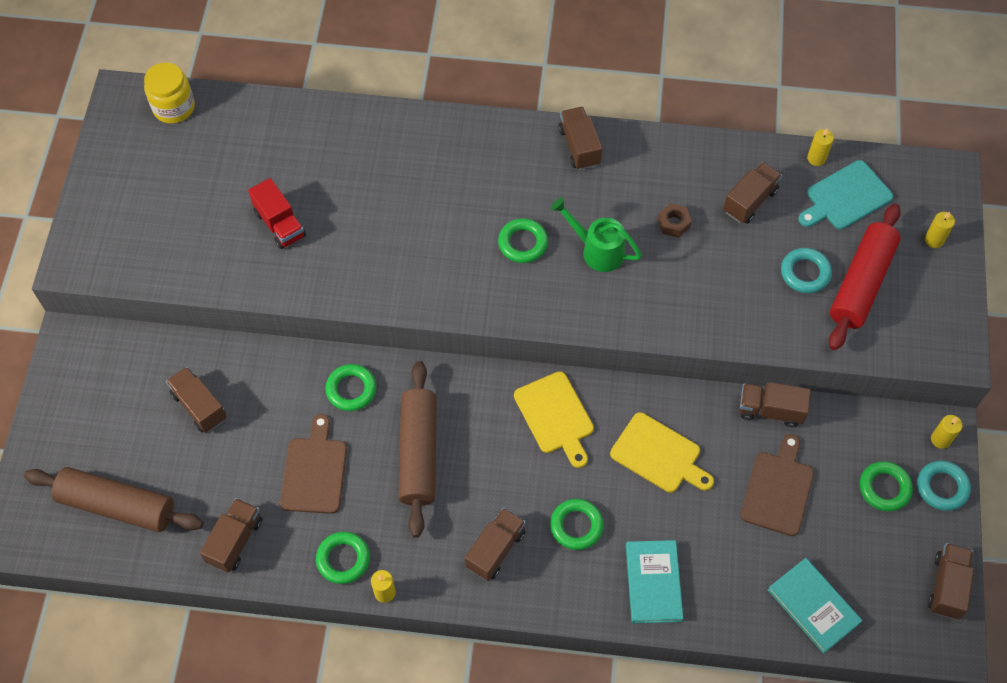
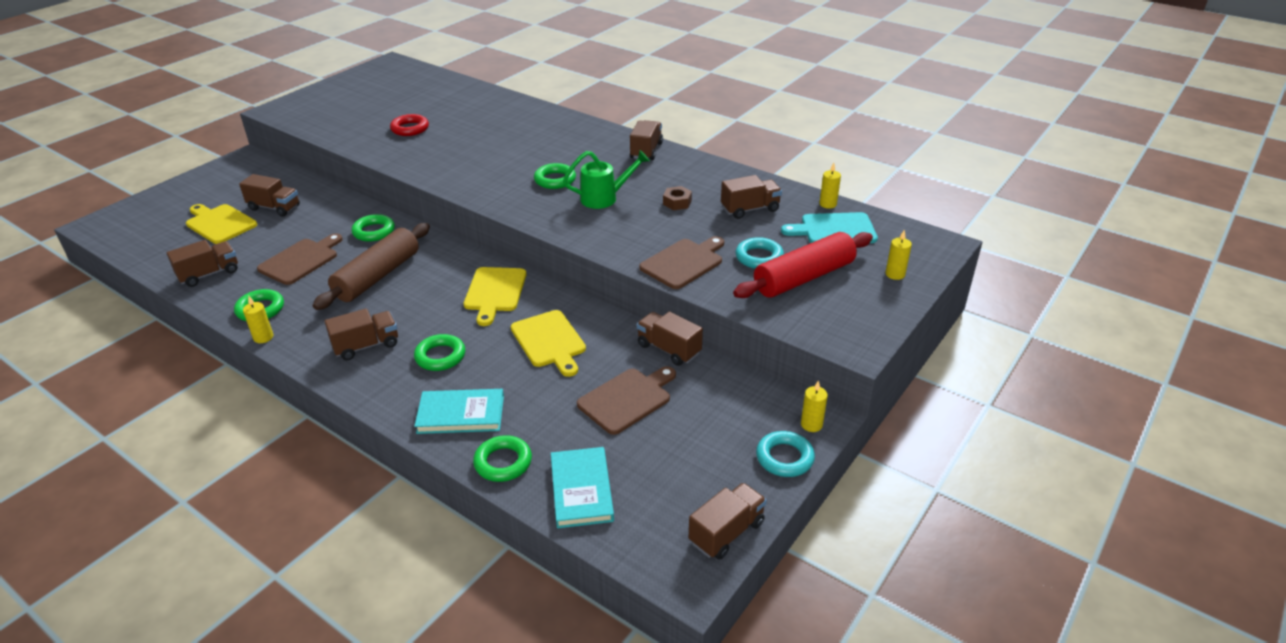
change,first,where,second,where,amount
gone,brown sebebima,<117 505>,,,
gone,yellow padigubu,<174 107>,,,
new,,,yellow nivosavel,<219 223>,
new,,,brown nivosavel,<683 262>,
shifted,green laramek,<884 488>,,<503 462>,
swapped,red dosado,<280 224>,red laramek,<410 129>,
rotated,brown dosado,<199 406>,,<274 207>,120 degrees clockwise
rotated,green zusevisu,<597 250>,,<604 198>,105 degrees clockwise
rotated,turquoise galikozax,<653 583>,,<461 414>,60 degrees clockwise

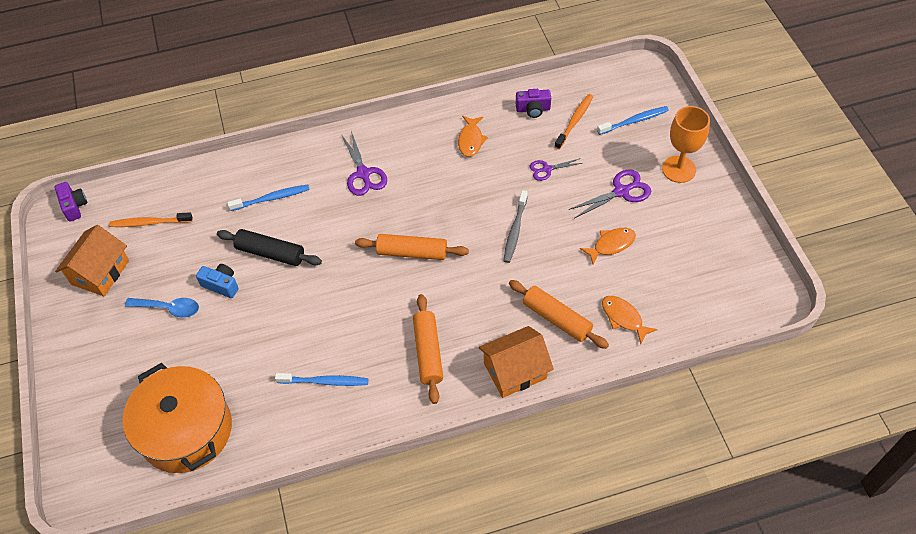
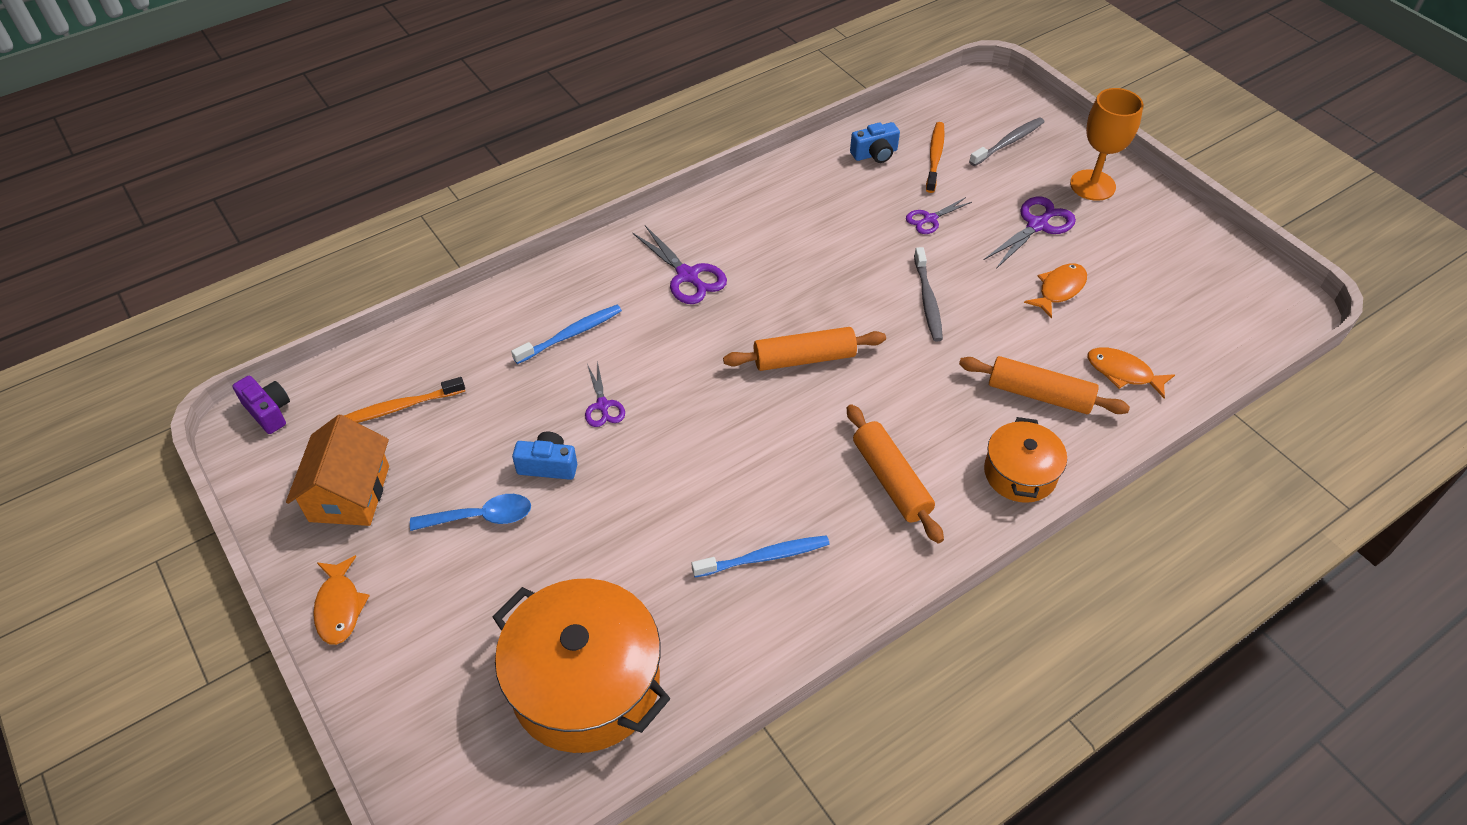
change,first,where,second,where,amount
shifted,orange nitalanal,<471 140>,,<339 607>,
swapped,black sebebima,<270 253>,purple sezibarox,<602 406>,
swapped,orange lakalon,<515 371>,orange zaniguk,<1020 473>,
repainted,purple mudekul,<533 109>,blue mudekul,<875 154>,
repainted,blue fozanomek,<634 121>,grey fozanomek,<1008 142>,

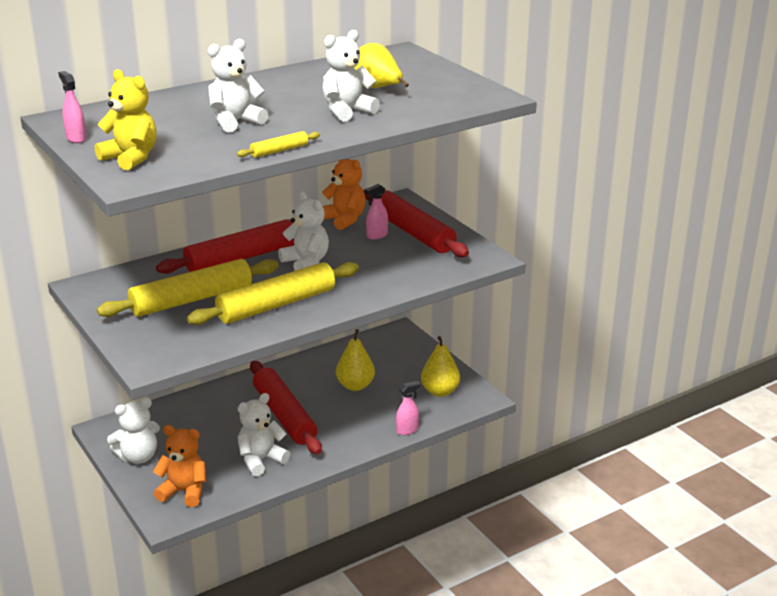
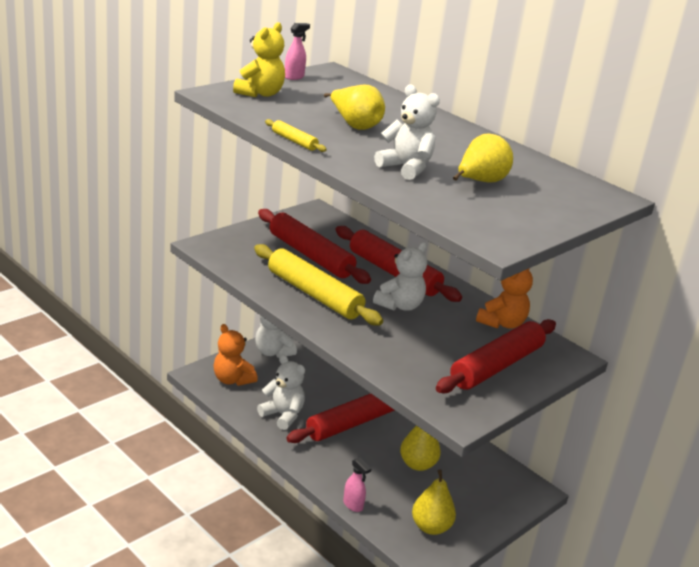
change,first,where,second,where,amount
gone,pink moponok,<376 235>,,,
swapped,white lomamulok,<235 122>,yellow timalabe,<354 125>,
repainted,yellow sebebima,<191 299>,red sebebima,<310 255>,
rotated,orange lomamulok,<184 491>,,<232 379>,135 degrees clockwise

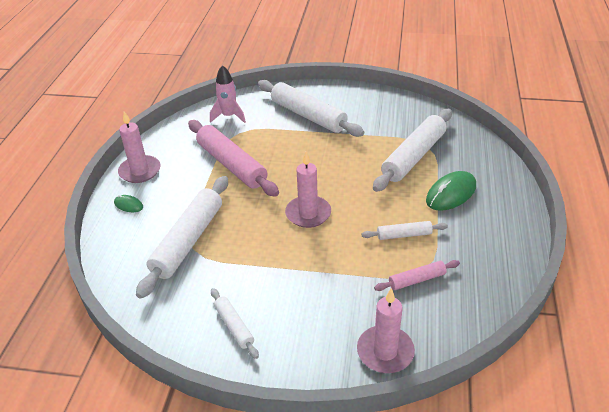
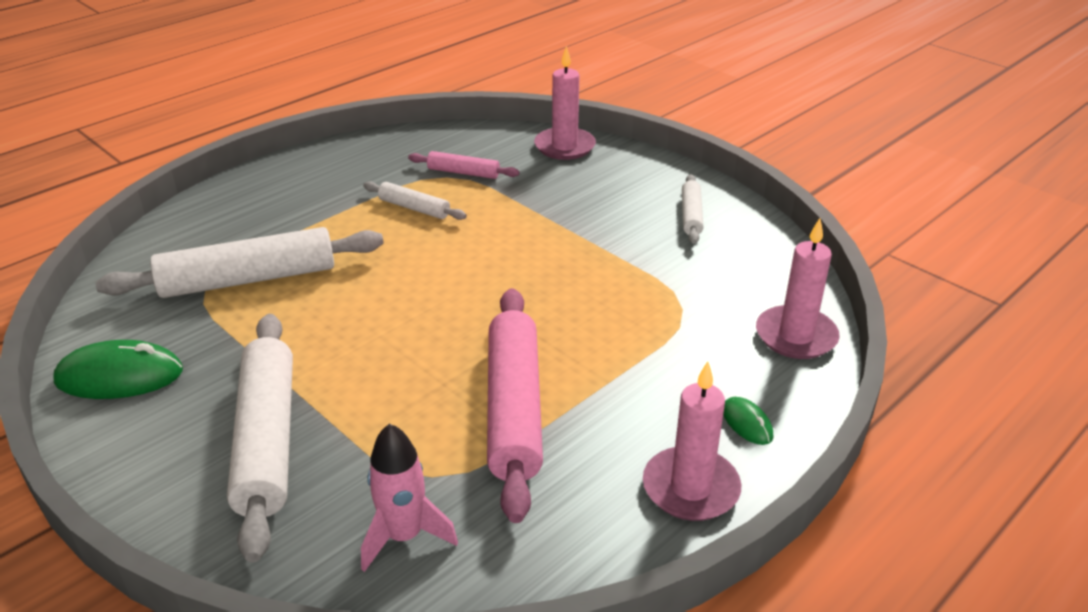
change,first,where,second,where,amount
gone,white sebebima,<188 241>,,,
shifted,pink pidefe,<308 214>,,<796 336>,
shifted,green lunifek,<451 193>,,<119 376>,

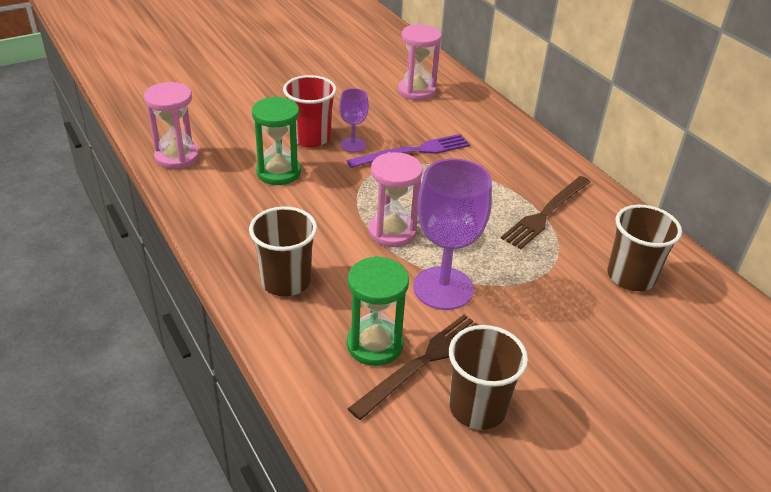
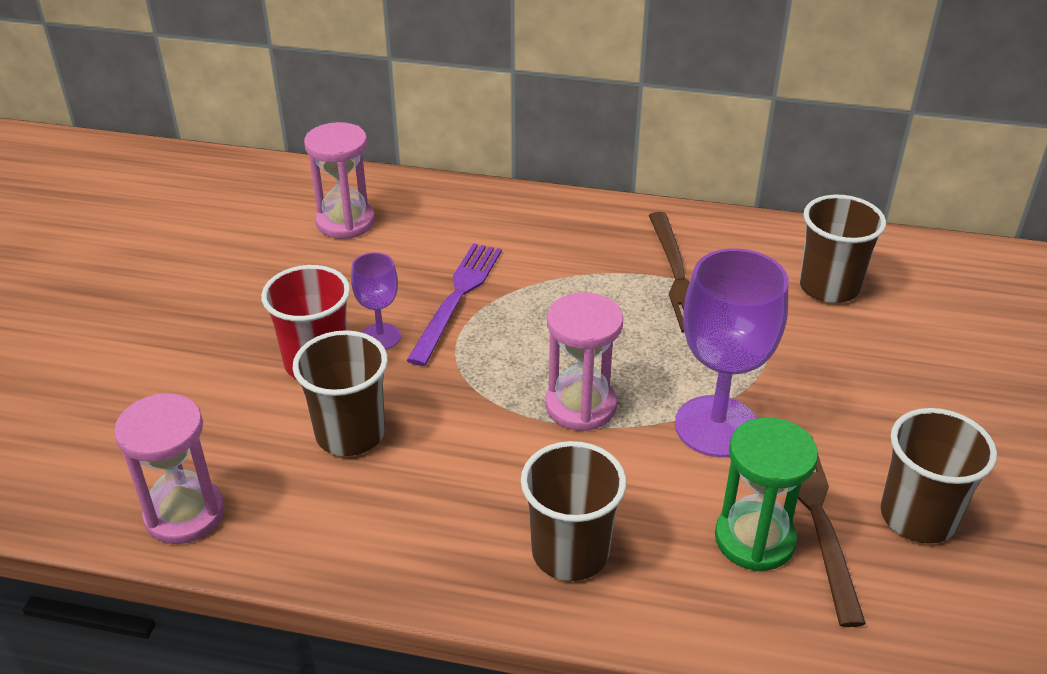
change,first,where,second,where,amount
swapped,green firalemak,<278 172>,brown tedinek,<350 434>,

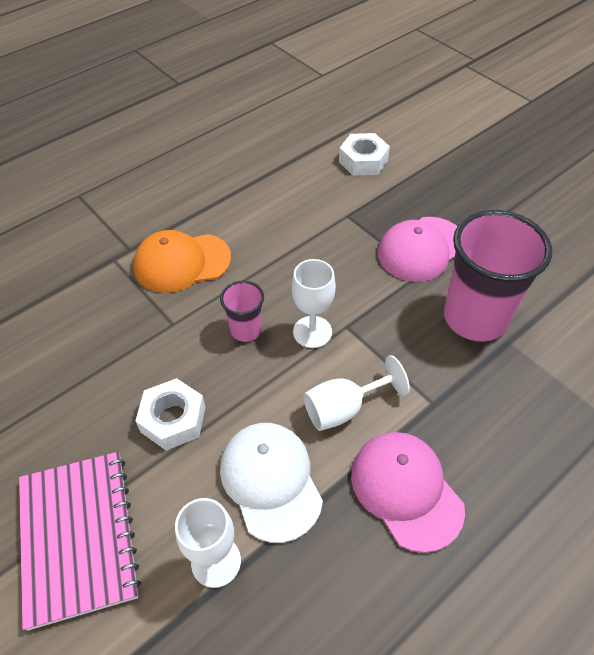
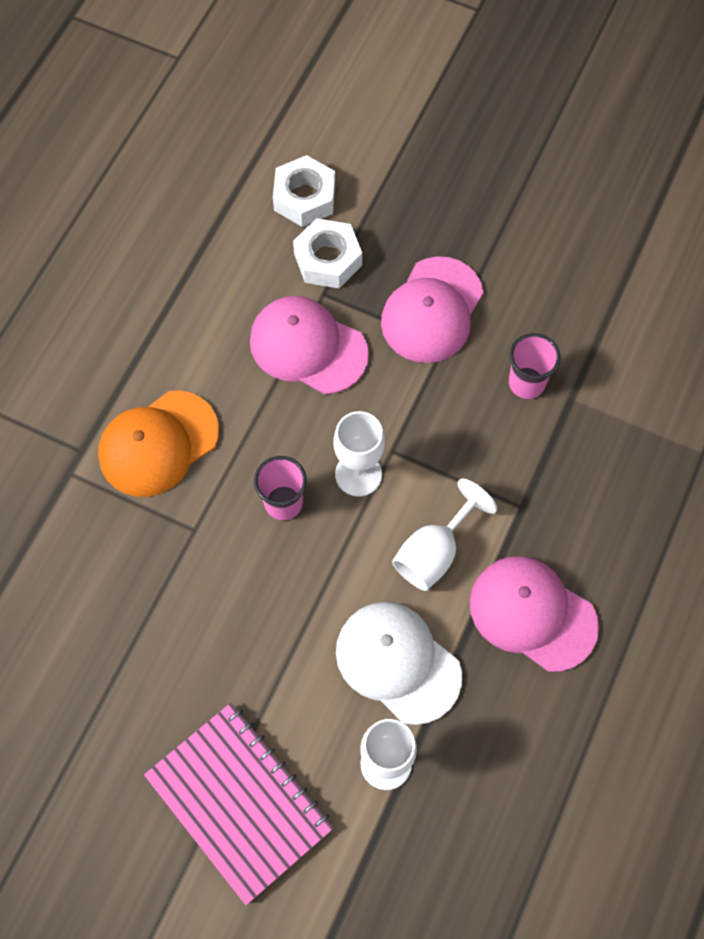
change,first,where,second,where,amount
new,,,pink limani,<308 347>,
shifted,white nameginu,<173 419>,,<328 259>,
scaled,pink tedinek,<475 318>,,<526 383>,x0.49

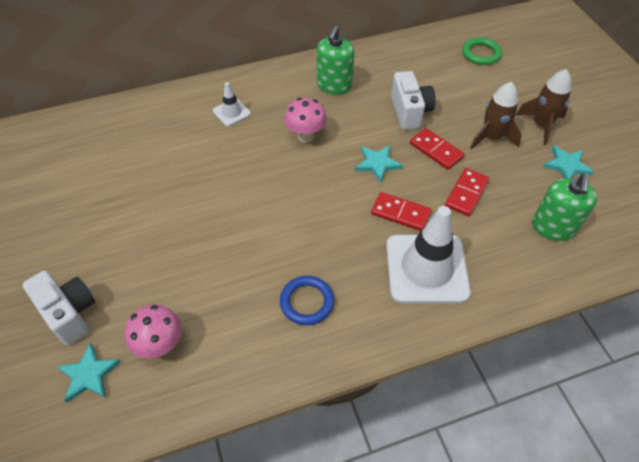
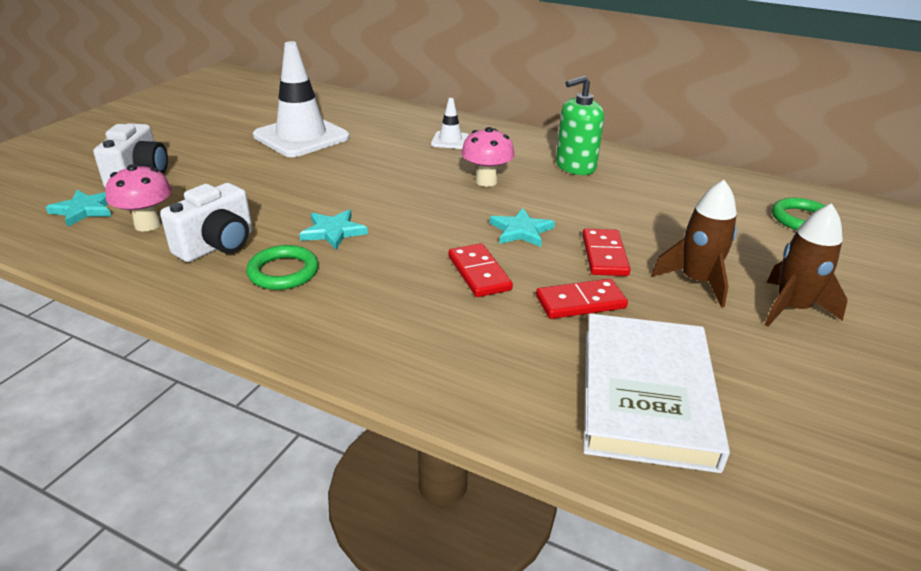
change,first,where,second,where,amount
shifted,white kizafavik,<426 268>,,<301 137>,
shifted,white mudekul,<410 112>,,<217 246>,
shifted,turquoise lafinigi,<566 165>,,<333 231>,
swapped,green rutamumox,<553 227>,white galikozax,<646 395>,
repainted,blue laramek,<307 302>,green laramek,<283 272>,

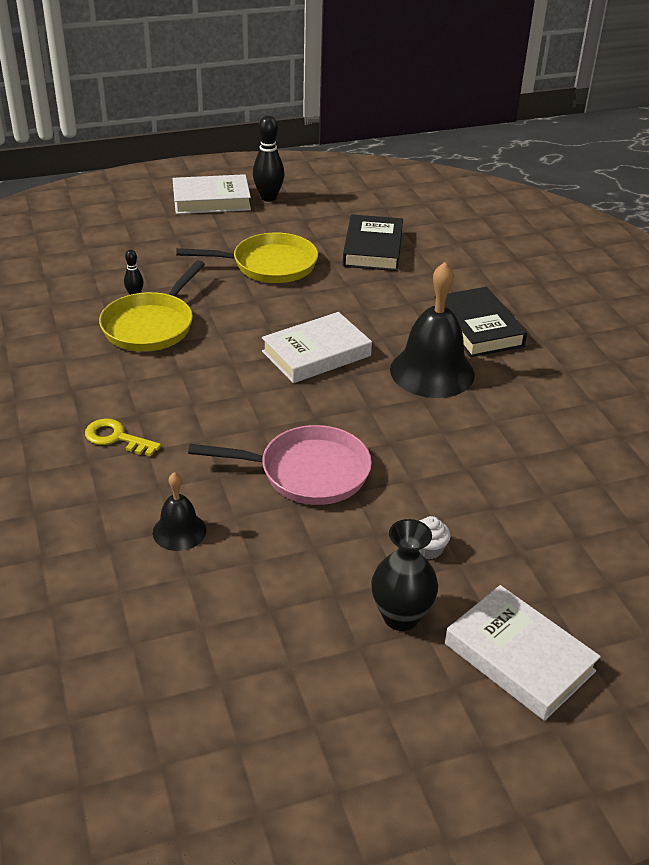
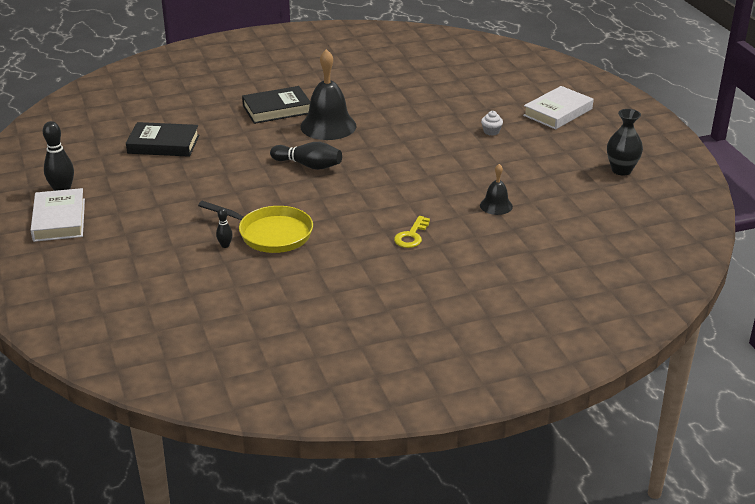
change,first,where,second,where,amount
gone,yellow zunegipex,<268 265>,,,
gone,pink zunegipex,<307 472>,,,
shifted,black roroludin,<401 617>,,<621 170>,
swapped,white galikozax,<316 353>,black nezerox,<308 165>,

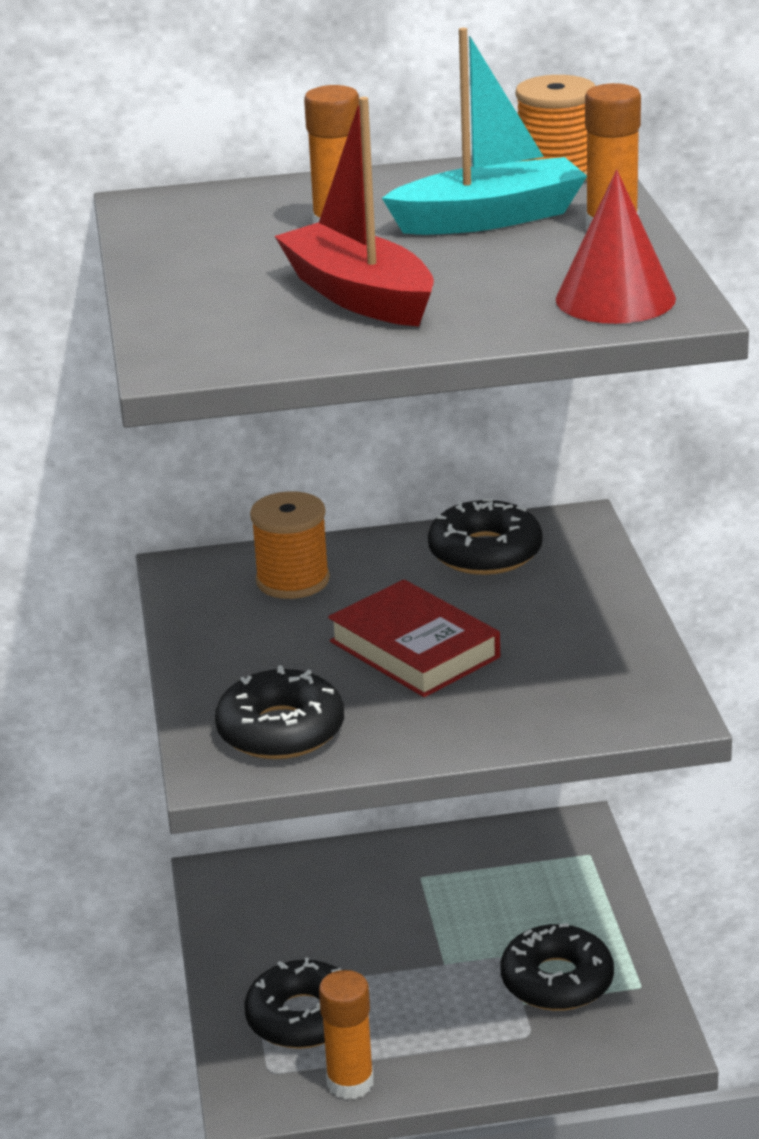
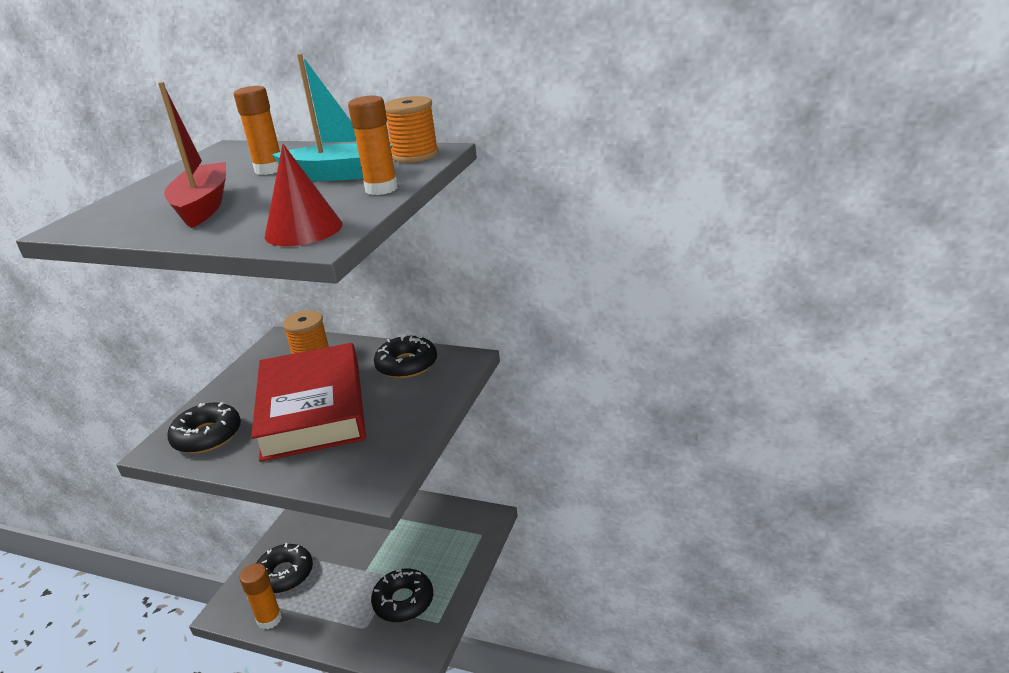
change,first,where,second,where,amount
scaled,red galikozax,<414 649>,,<313 409>,x1.73

